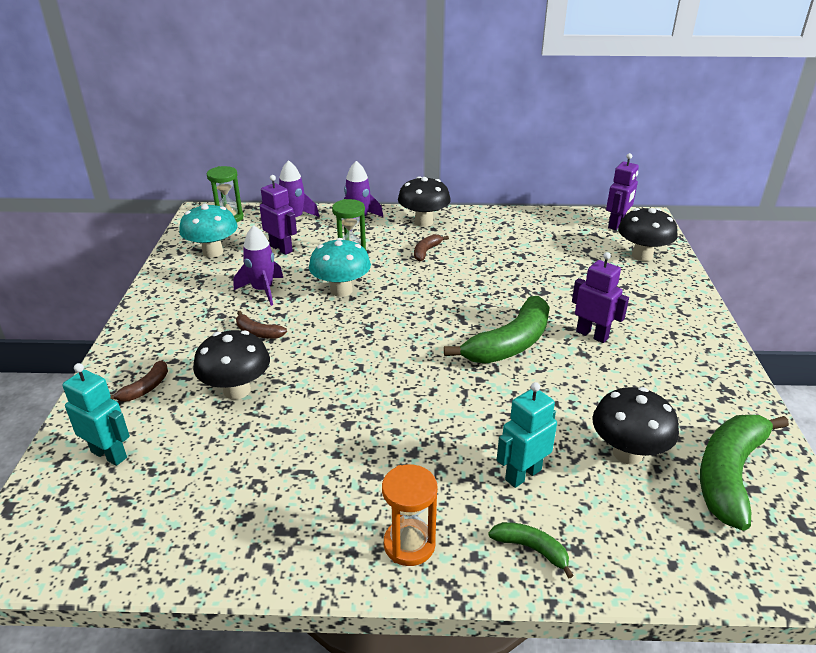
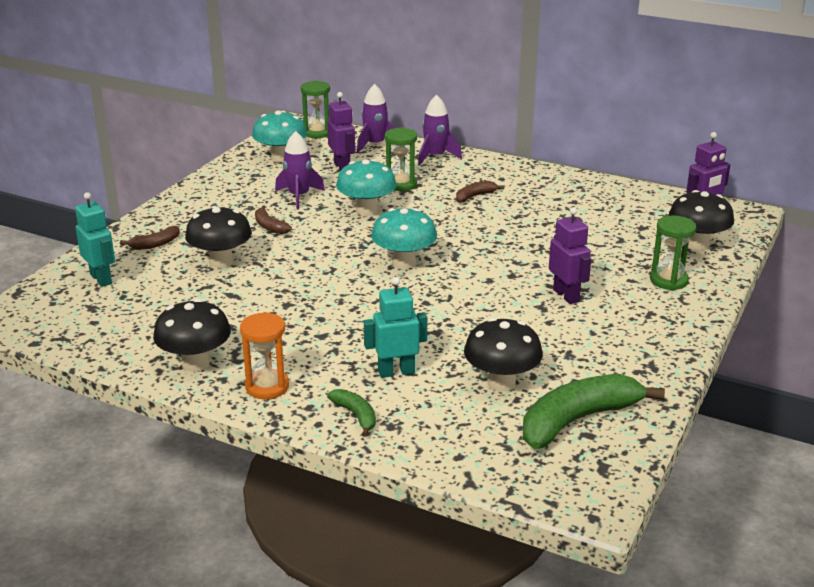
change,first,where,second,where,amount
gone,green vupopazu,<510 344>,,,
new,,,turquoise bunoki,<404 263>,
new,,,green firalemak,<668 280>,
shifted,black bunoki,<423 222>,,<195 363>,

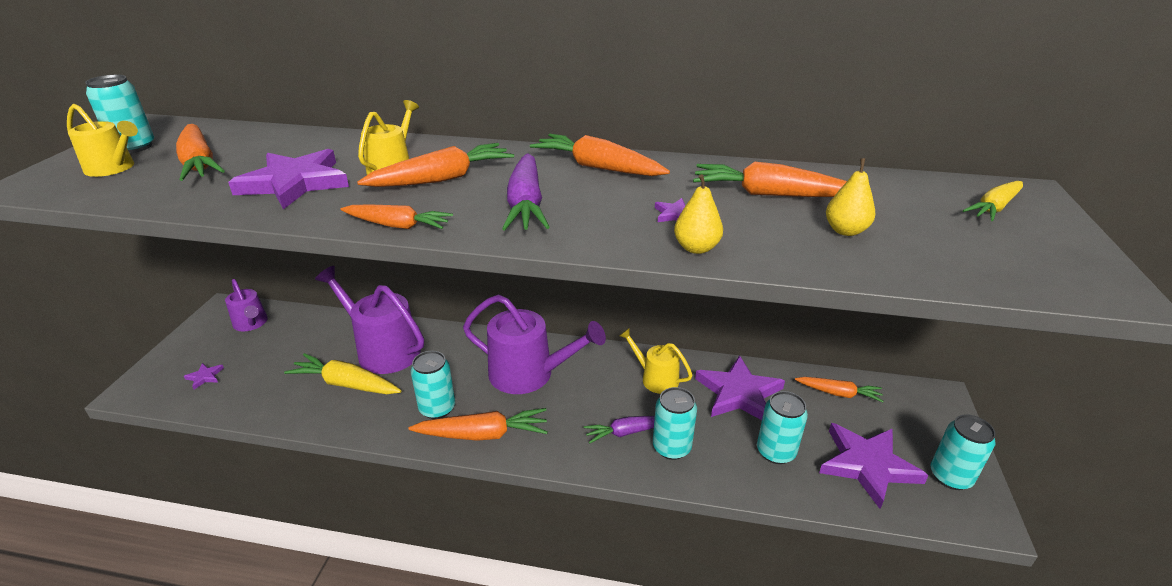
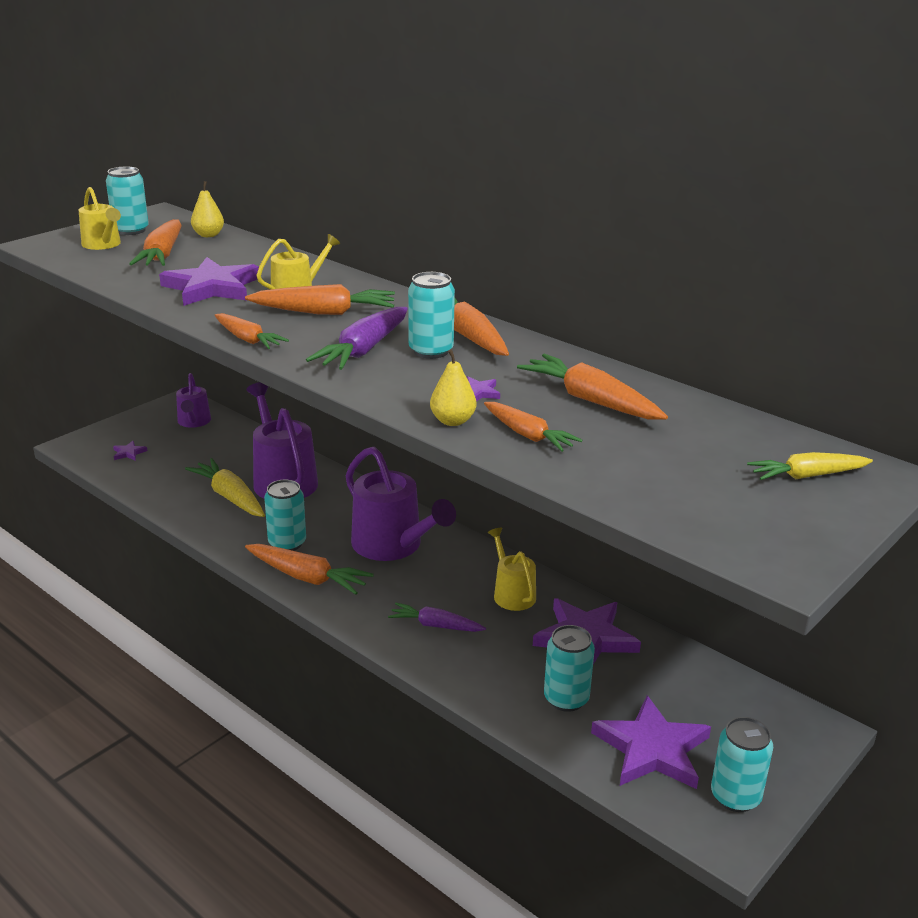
change,first,where,second,where,amount
shifted,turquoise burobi,<671 447>,,<431 351>,
shifted,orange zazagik,<839 393>,,<528 435>,
shifted,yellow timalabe,<845 231>,,<208 235>,

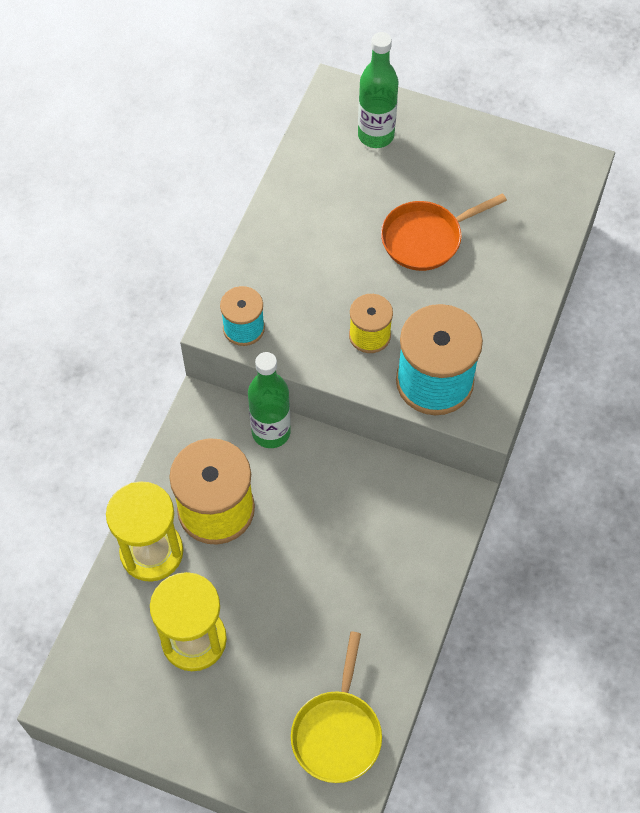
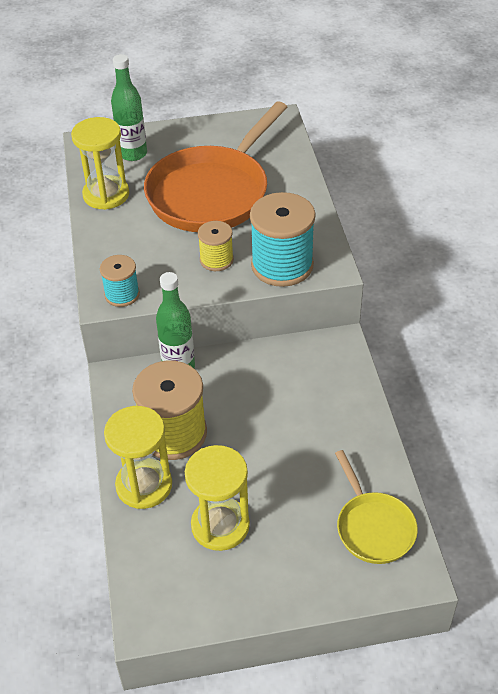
change,first,where,second,where,amount
new,,,yellow firalemak,<106 195>,
scaled,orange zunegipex,<426 238>,,<212 193>,x1.94

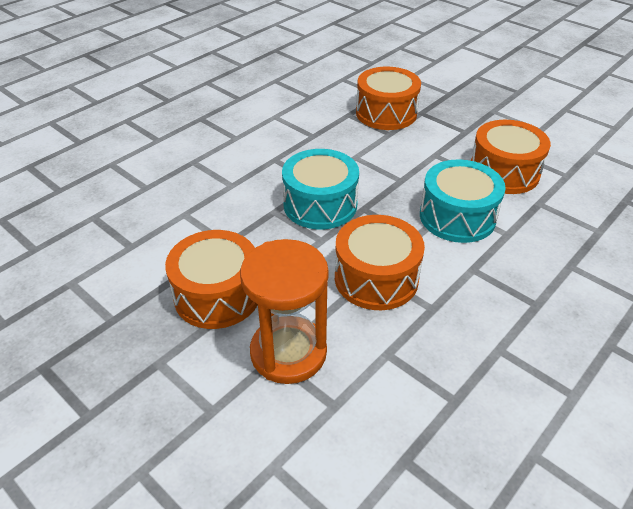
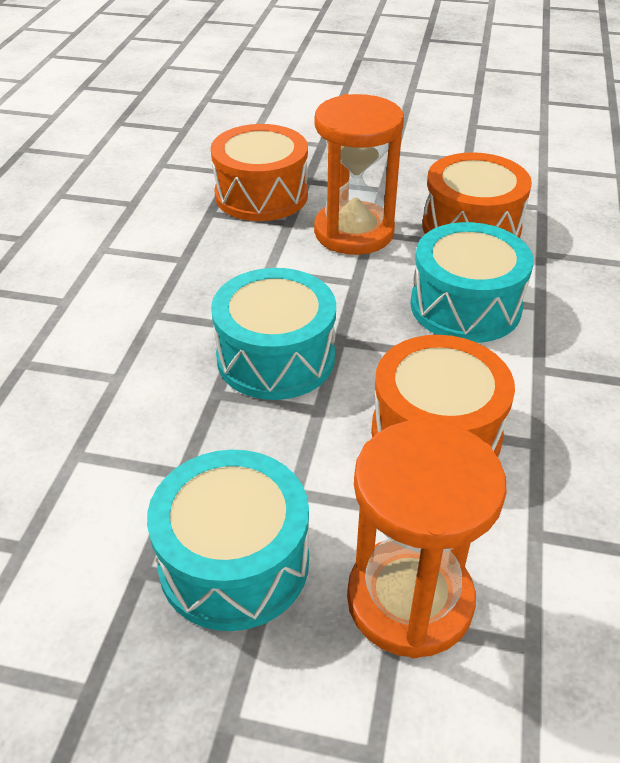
change,first,where,second,where,amount
new,,,orange firalemak,<354 232>,
repainted,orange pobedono,<217 295>,turquoise pobedono,<234 562>,

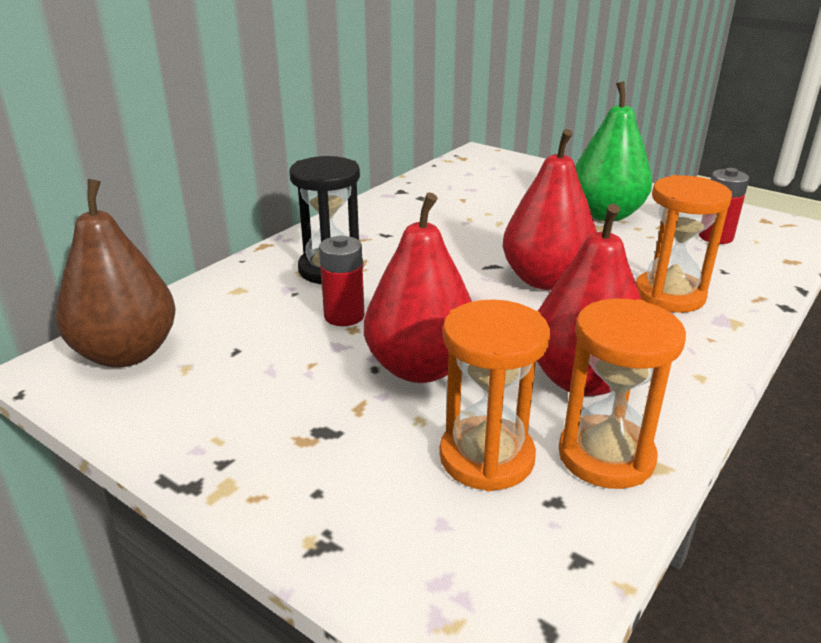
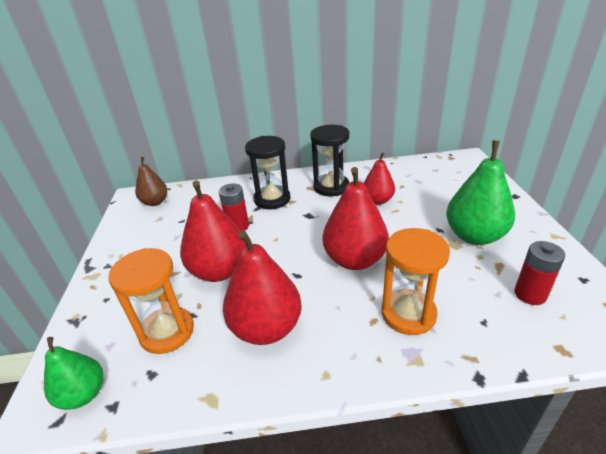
change,first,where,second,where,amount
gone,orange firalemak,<606 456>,,,
new,,,green timalabe,<83 394>,
new,,,black firalemak,<331 187>,
new,,,red timalabe,<378 200>,
scaled,brown timalabe,<127 353>,,<155 202>,x0.61

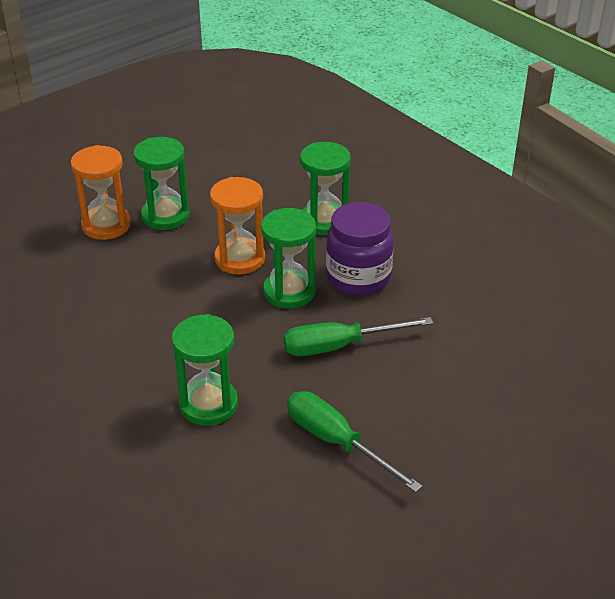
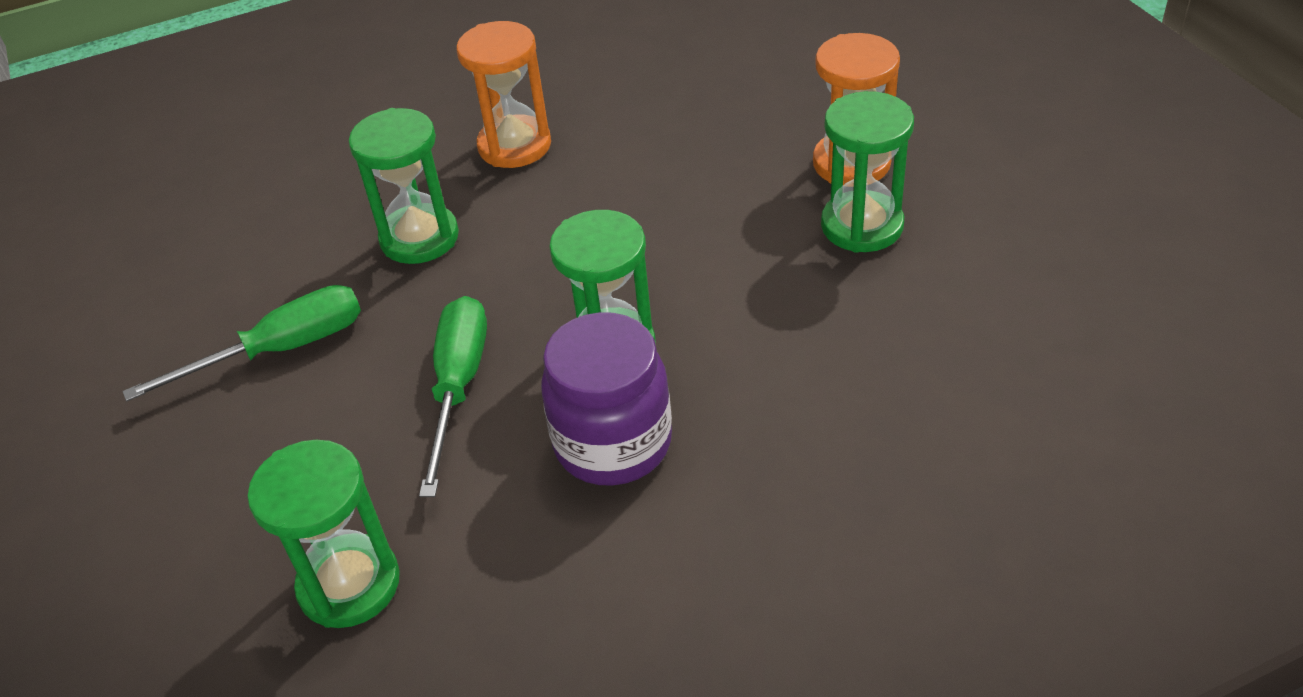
change,first,where,second,where,amount
shifted,orange firalemak,<240 259>,,<514 146>,
shifted,green firalemak,<324 221>,,<349 584>,

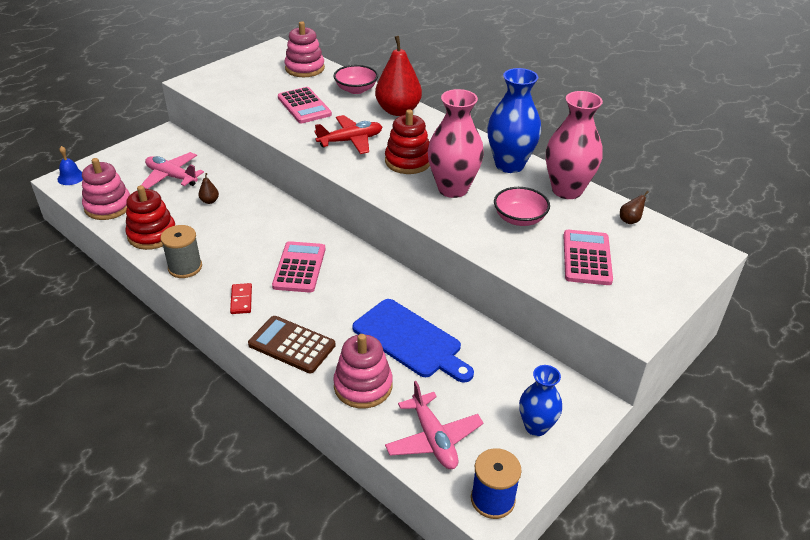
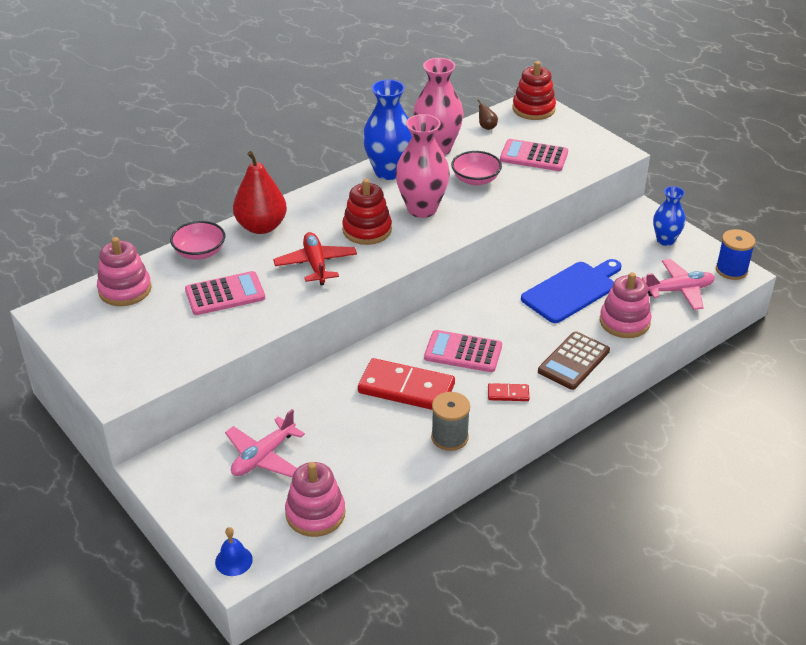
change,first,where,second,where,amount
gone,brown timalabe,<209 201>,,,
new,,,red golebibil,<406 388>,
shifted,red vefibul,<152 235>,,<533 109>,

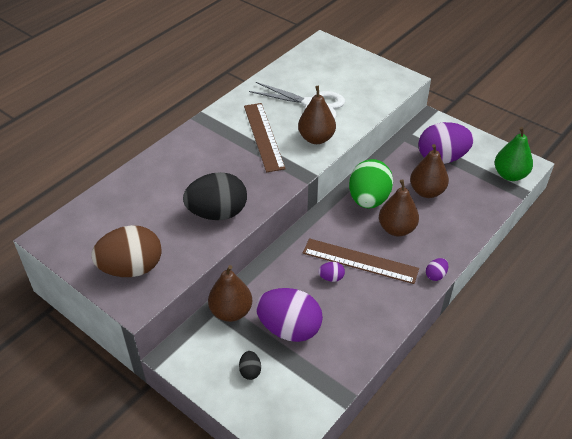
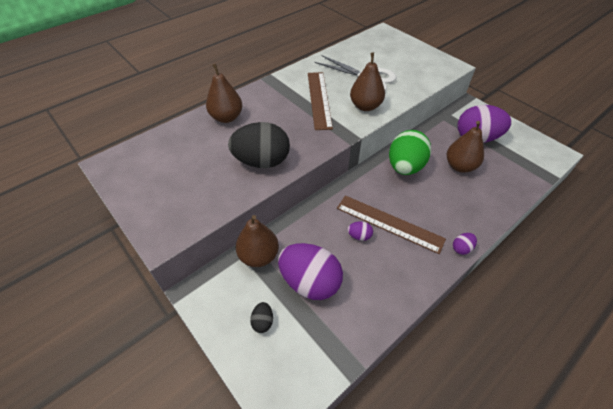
change,first,where,second,where,amount
gone,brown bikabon,<131 268>,,,
gone,green timalabe,<510 175>,,,
shifted,brown timalabe,<396 229>,,<226 117>,

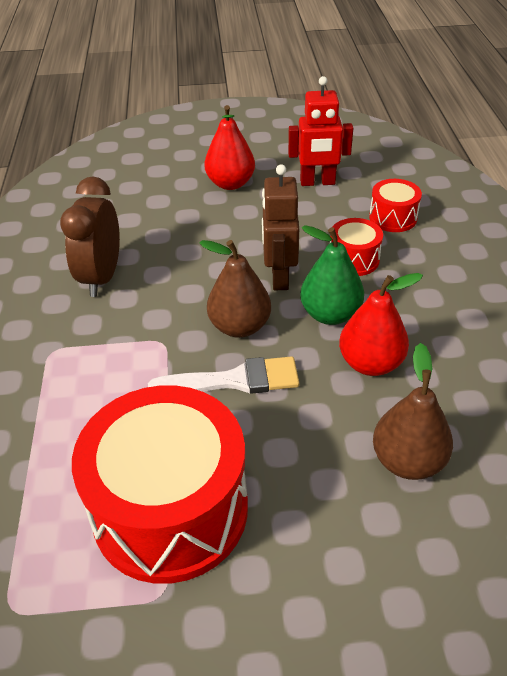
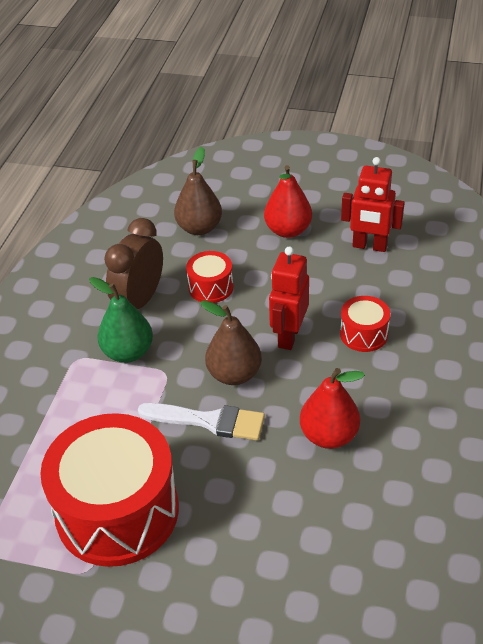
change,first,where,second,where,amount
shifted,green timalabe,<330 314>,,<128 352>,
shifted,red pobedono,<393 218>,,<211 287>,
shifted,brown timalabe,<407 461>,,<199 228>,
repainted,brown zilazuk,<279 277>,red zilazuk,<288 336>,

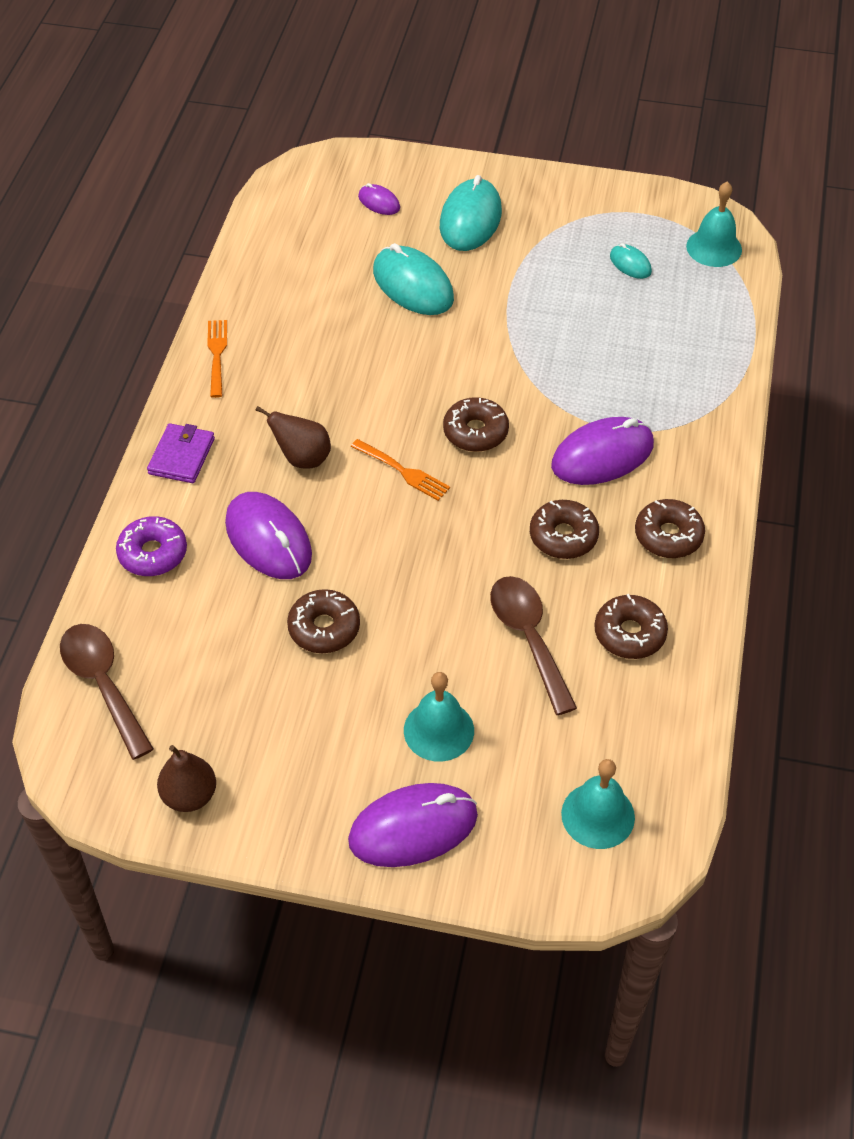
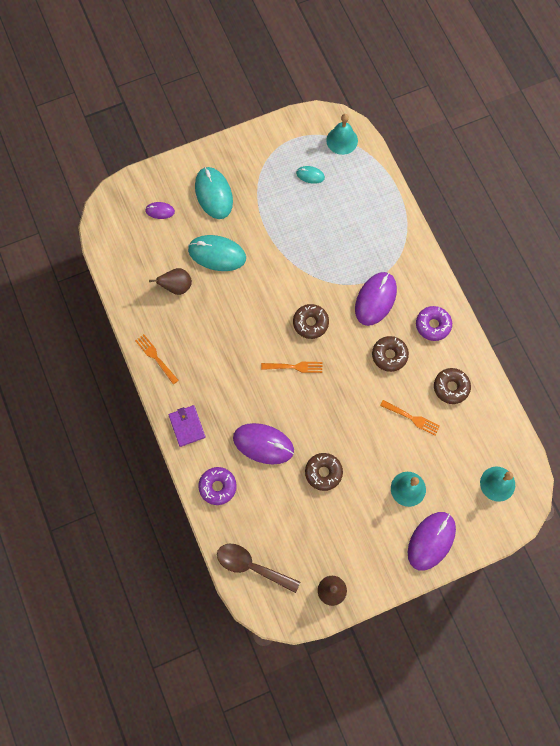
change,first,where,second,where,amount
shifted,brown timalabe,<302 458>,,<177 287>,
swapped,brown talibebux,<528 638>,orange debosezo,<412 418>,
repainted,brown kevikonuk,<668 536>,purple kevikonuk,<433 325>,

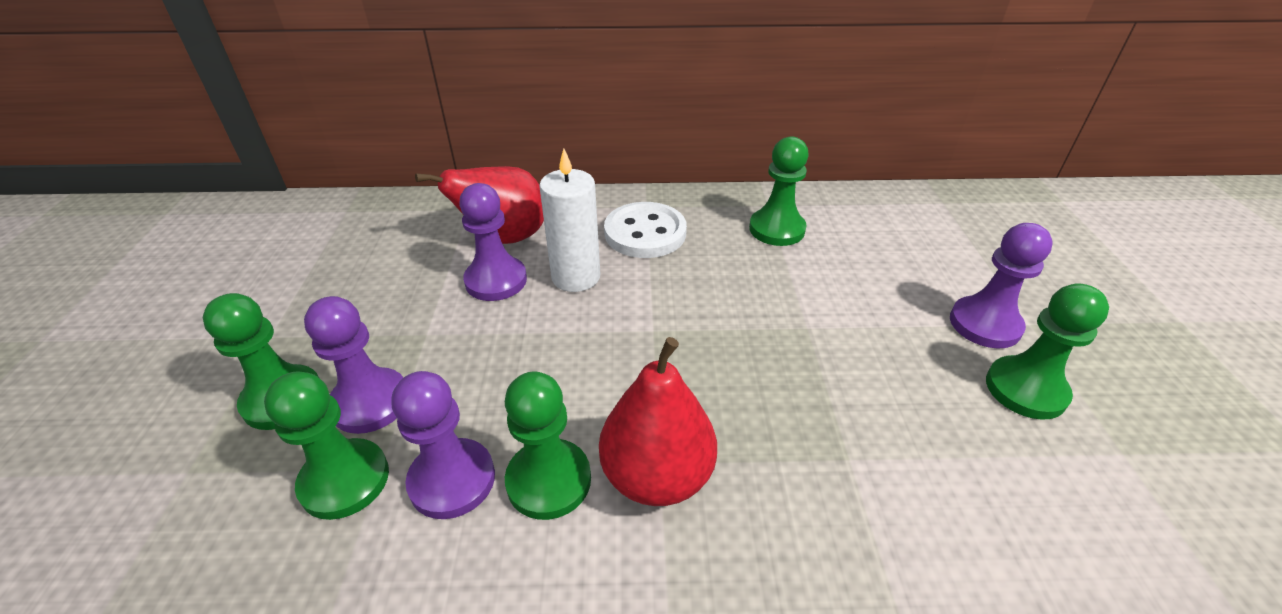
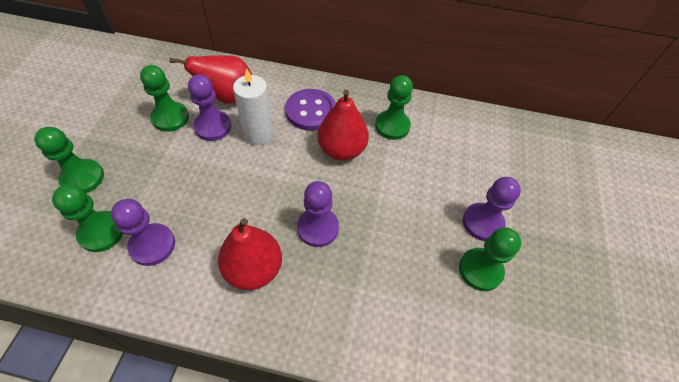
change,first,where,second,where,amount
new,,,red timalabe,<341 150>,
shifted,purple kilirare,<370 402>,,<318 228>,
shifted,green kilirare,<549 480>,,<170 118>,
repainted,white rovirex,<645 233>,purple rovirex,<311 111>,

